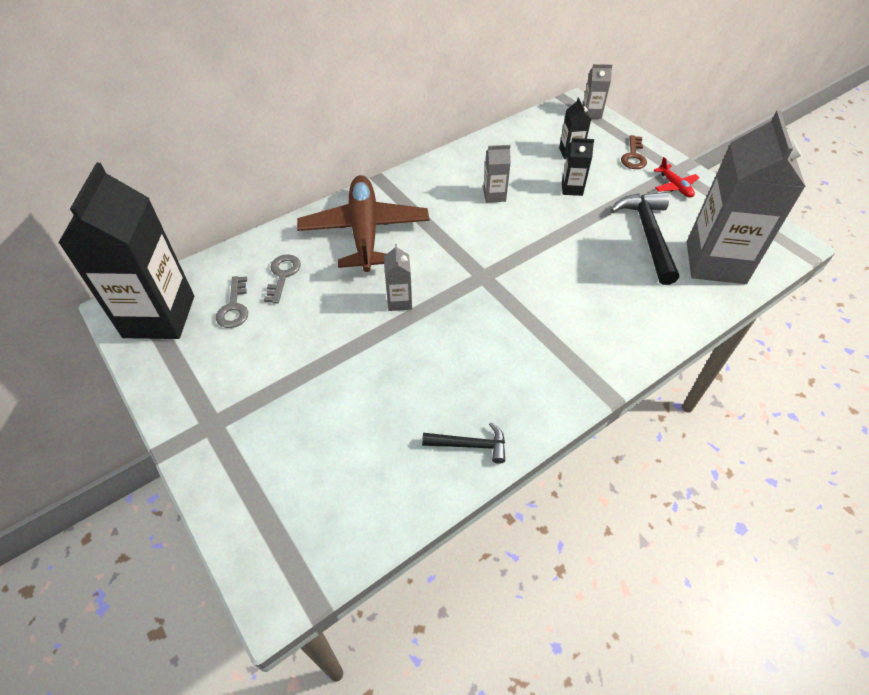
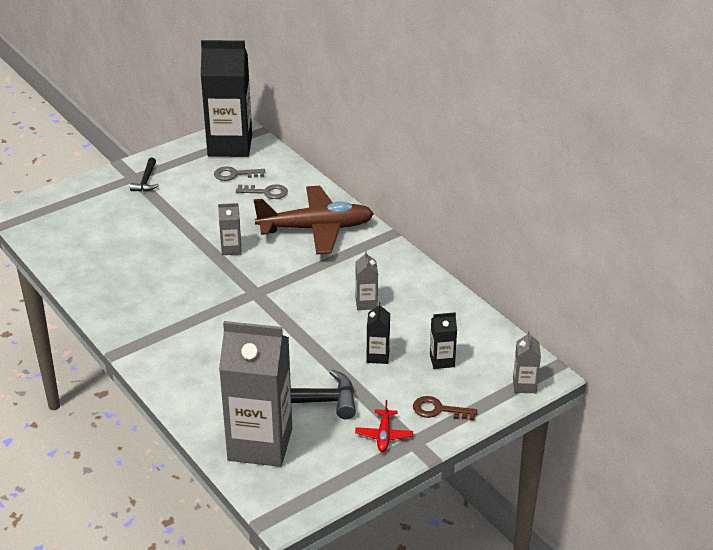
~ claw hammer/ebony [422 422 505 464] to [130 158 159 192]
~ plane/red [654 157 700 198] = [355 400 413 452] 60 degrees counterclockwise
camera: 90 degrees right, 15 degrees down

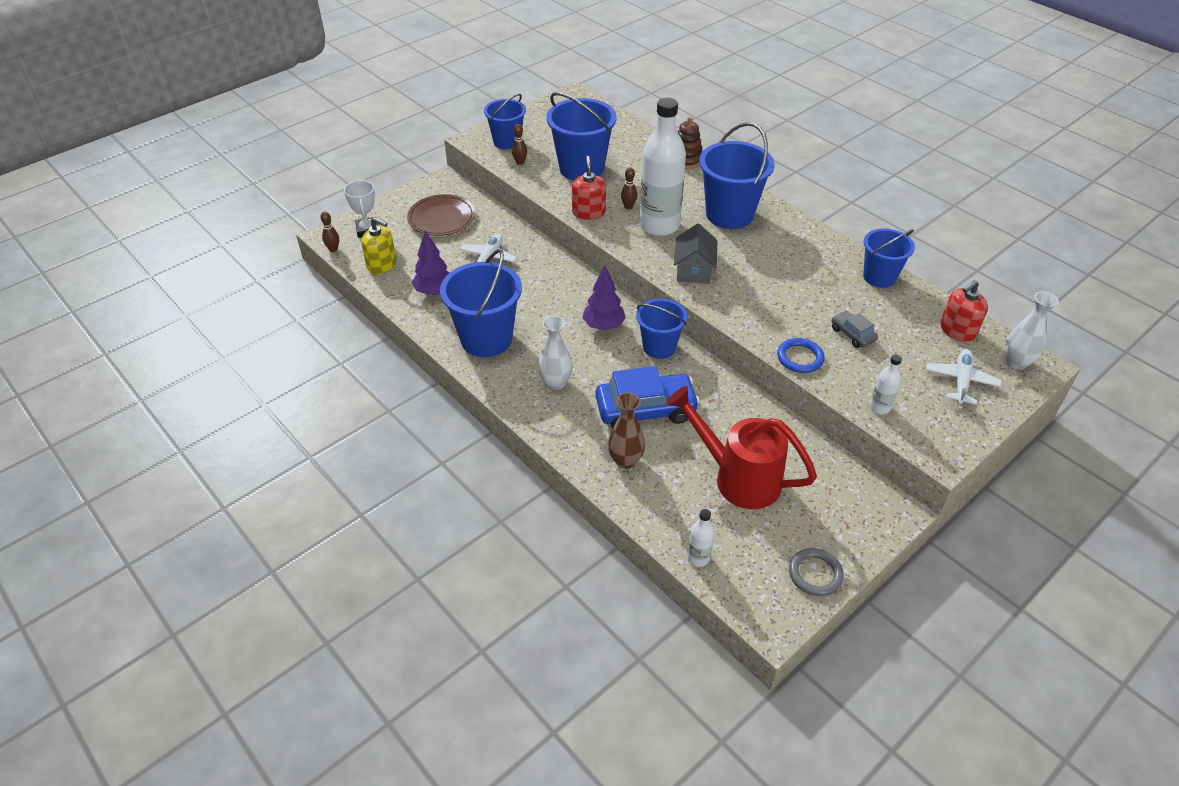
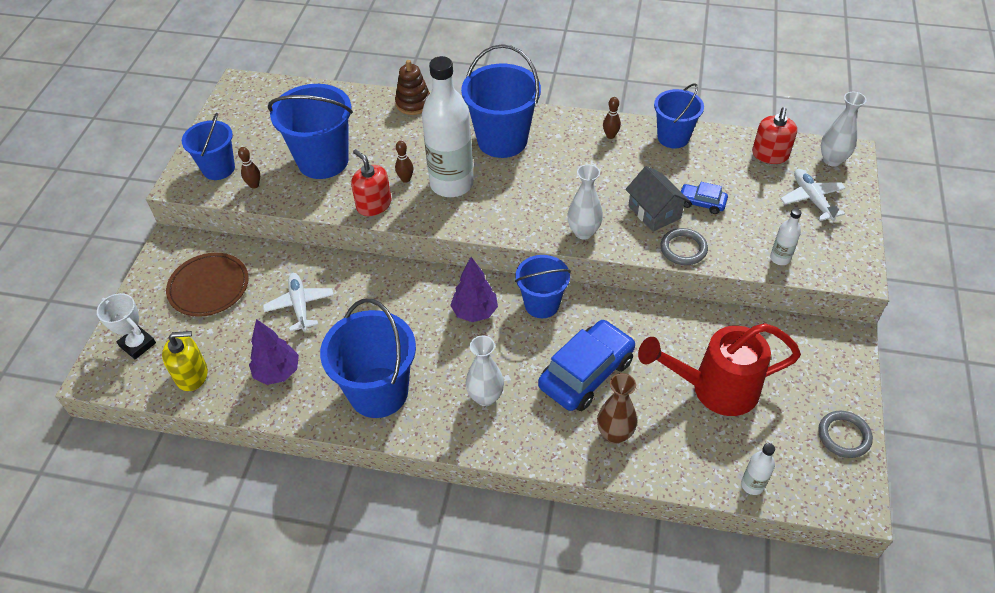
~ bowling pin/russet [320 212 339 252] to [603 97 621 139]
~ cottage/ash-grey [674 223 717 284] to [625 166 690 232]
~ torus/blue [777 338 824 373] to torus/ash-grey [660 228 708 265]
~ car/ash-grey [832 311 878 348] to car/blue [681 182 728 214]
+ flower vase/white [568 164 603 240]
camera: 35 degrees left, 5 degrees up

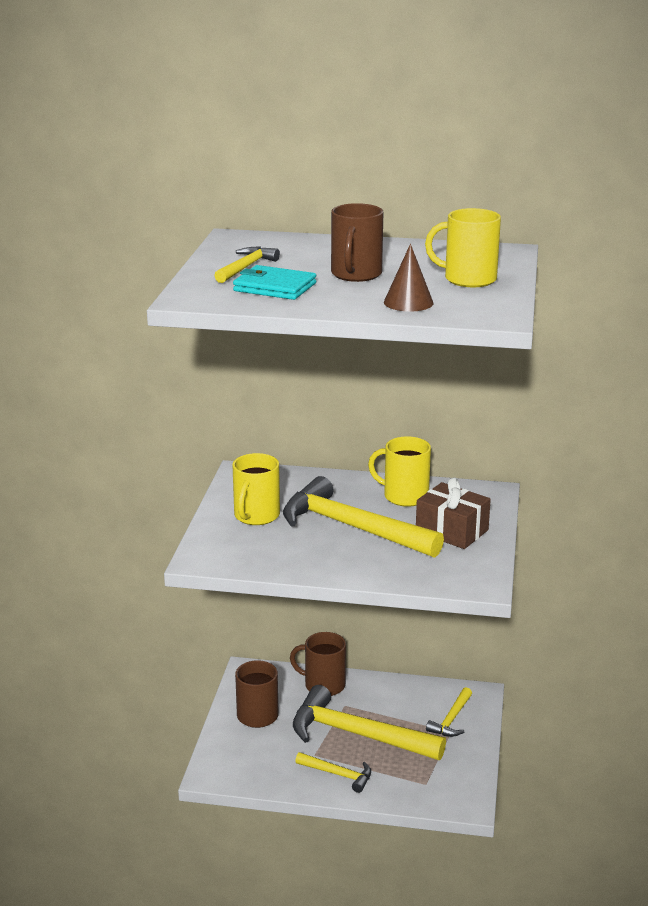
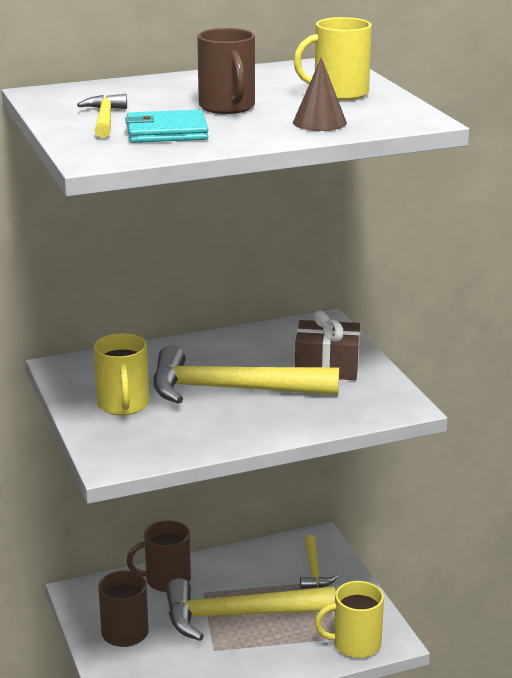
- claw hammer/yellow [295 752 371 793]
~ tea mug/yellow [368 436 431 507] to [315 581 384 658]
camera: 30 degrees left, 0 degrees up

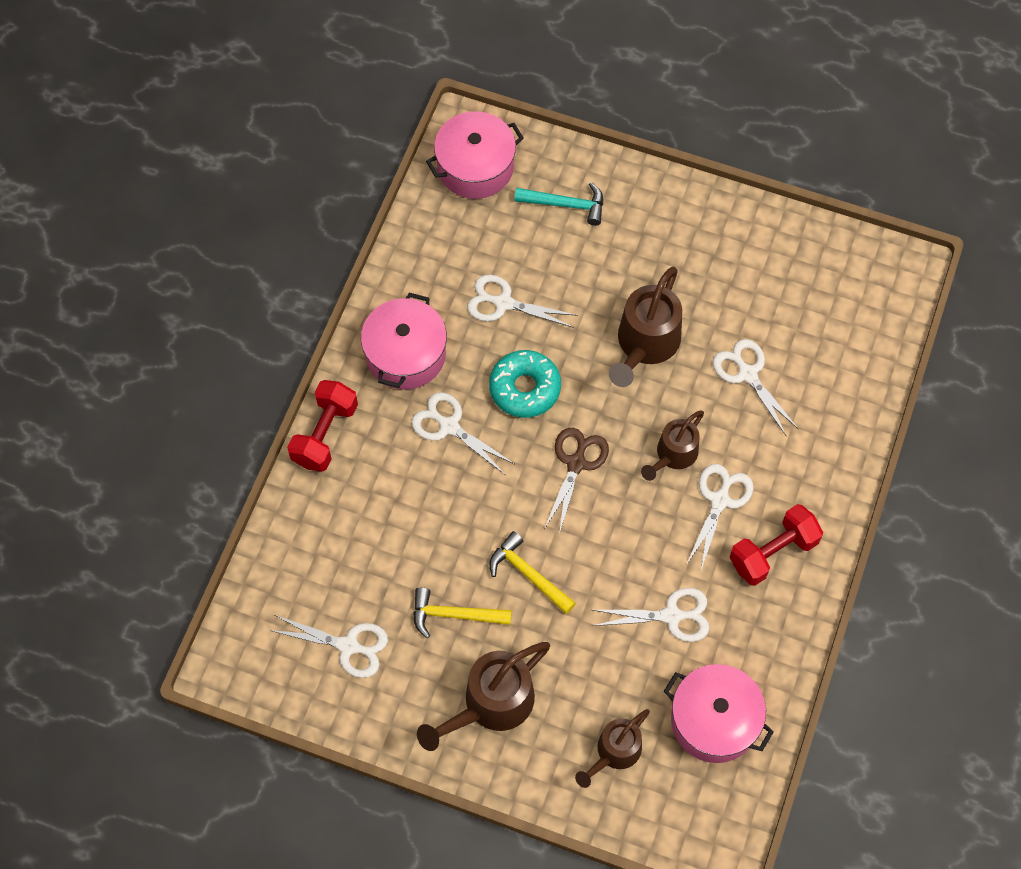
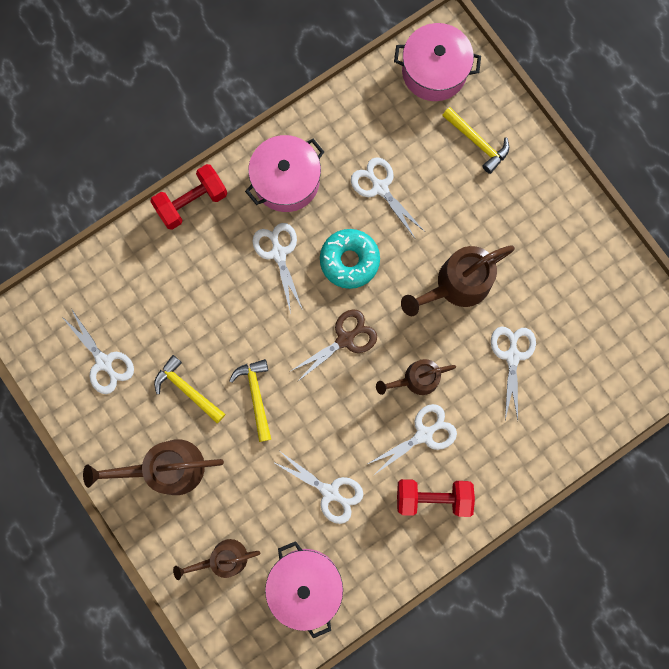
~ claw hammer/turquoise [514 182 603 226] to claw hammer/yellow [442 107 509 174]
camera: 35 degrees right, 15 degrees up

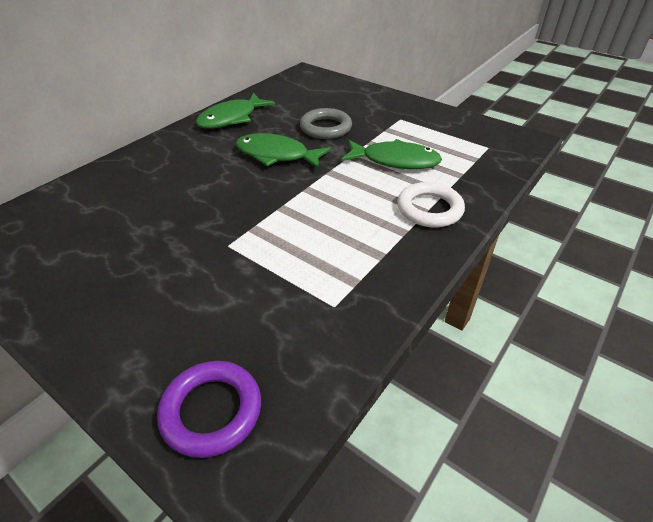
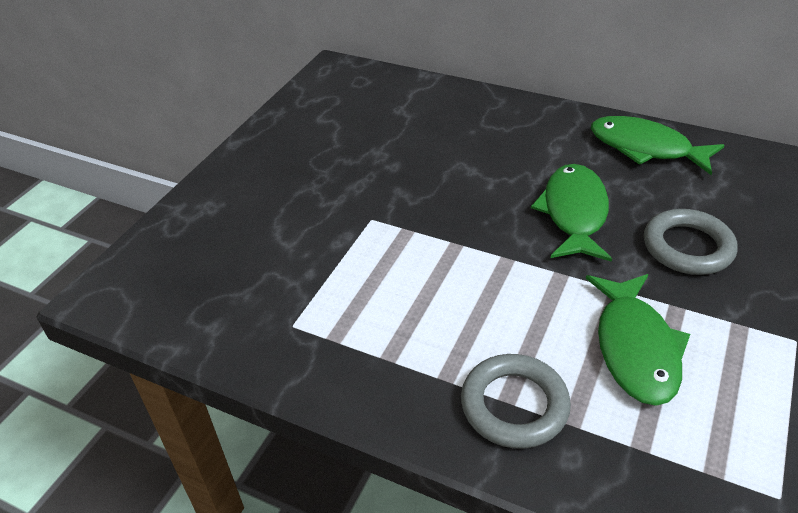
- torus/purple [157 361 261 458]
~ torus/white [397 182 465 228] to torus/ash-grey [461 354 571 449]
camera: 80 degrees right, 0 degrees up

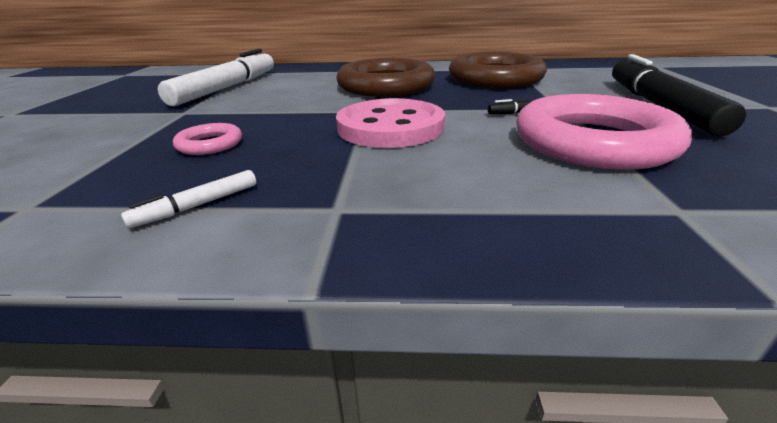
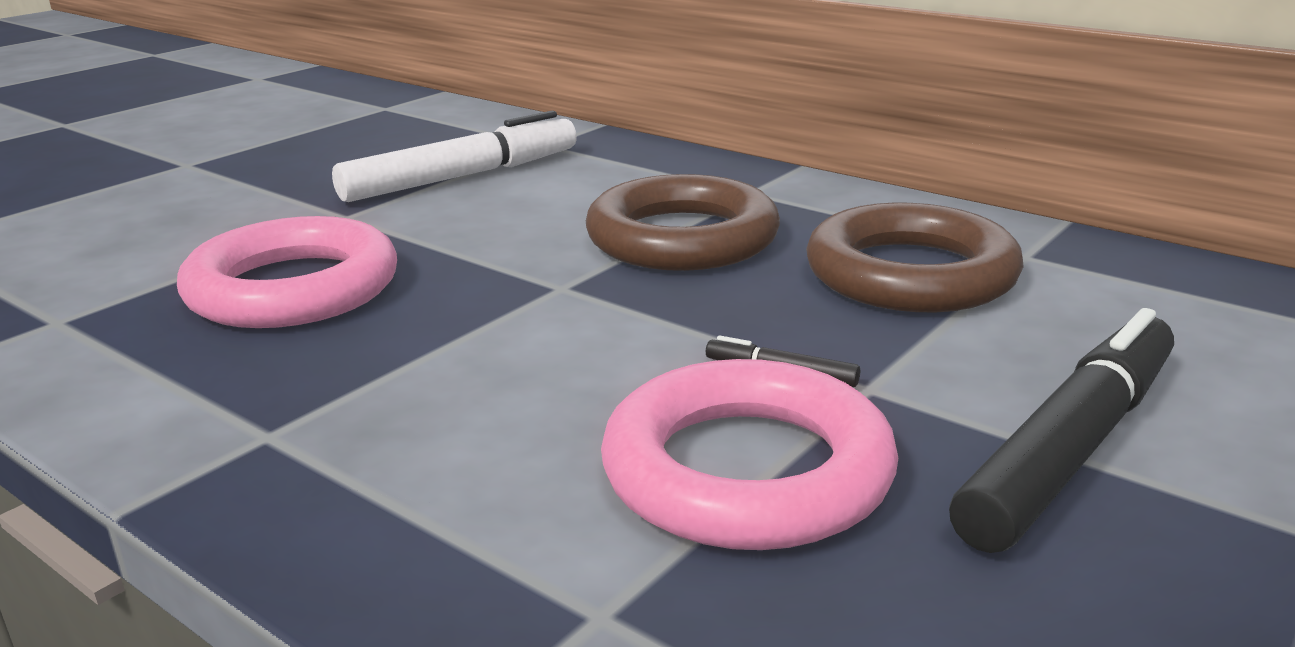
- marker/white [121 170 256 228]
~ torus/pink [173 123 242 155] = [177 216 397 328] x2.25
- button/pink [336 98 445 148]
camera: 35 degrees right, 5 degrees down

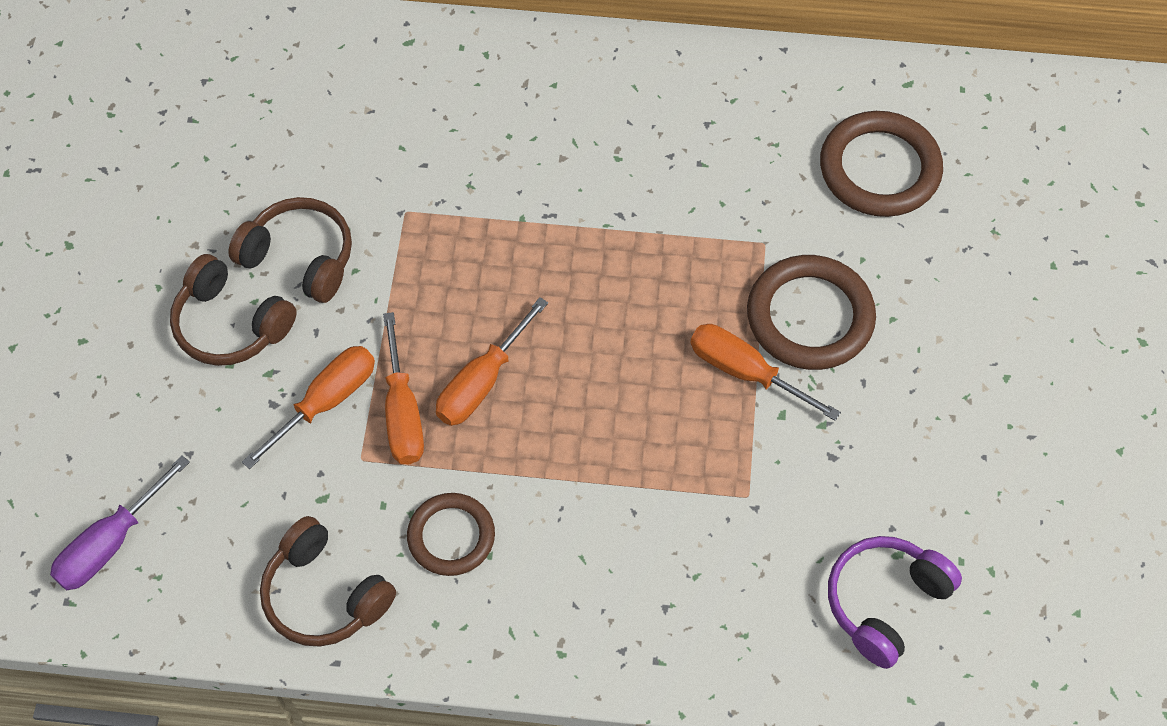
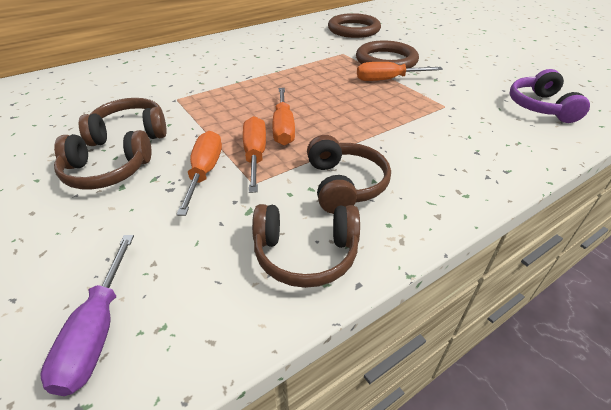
~ flat screwdriver/orange-coloured [383 312 424 464] = [243 116 266 193] 135 degrees counterclockwise
~ torus/russet [407 493 495 576] to over-ear headphones/russet [307 135 391 214]
camera: 40 degrees left, 20 degrees down

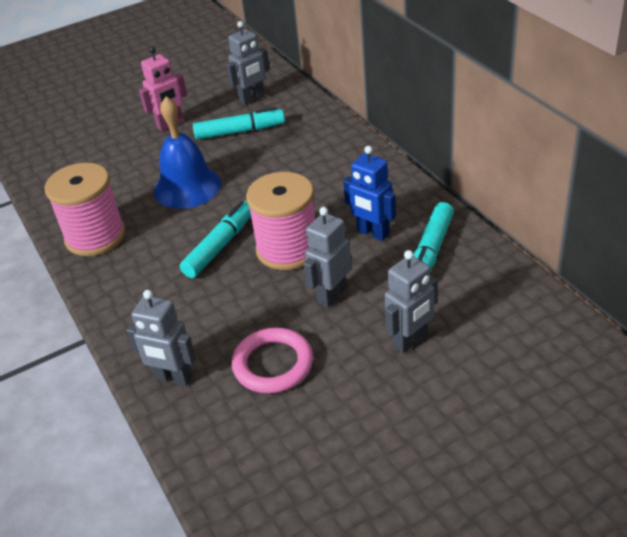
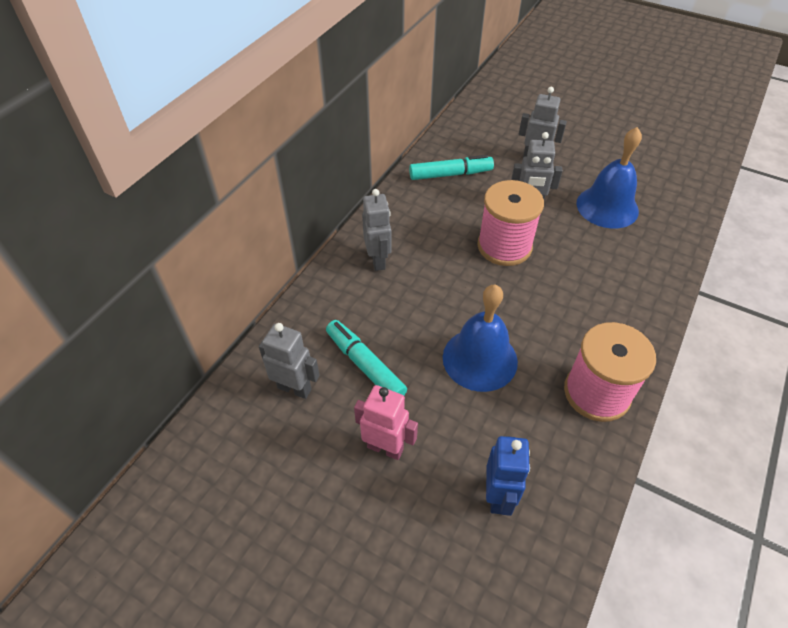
~ robot/ash-grey [126 290 196 386] to [362 189 392 271]
- marker/turquoise [180 201 251 278]
~ torus/pink [232 328 313 393] to hand bell/blue [577 127 642 229]
~ robot/blue [343 146 396 241] to [486 436 530 516]
camera: 125 degrees left, 10 degrees up

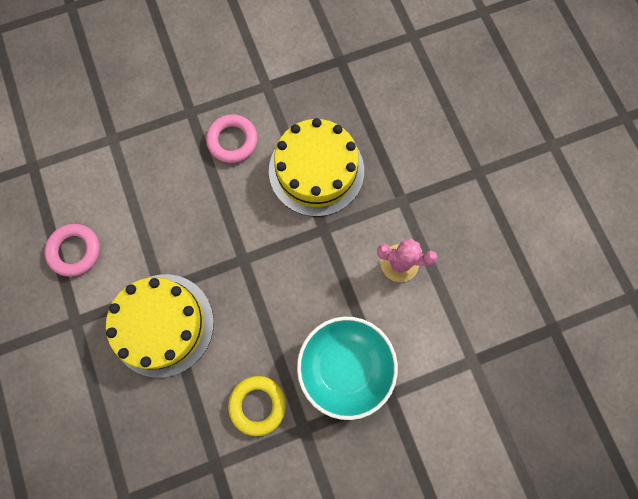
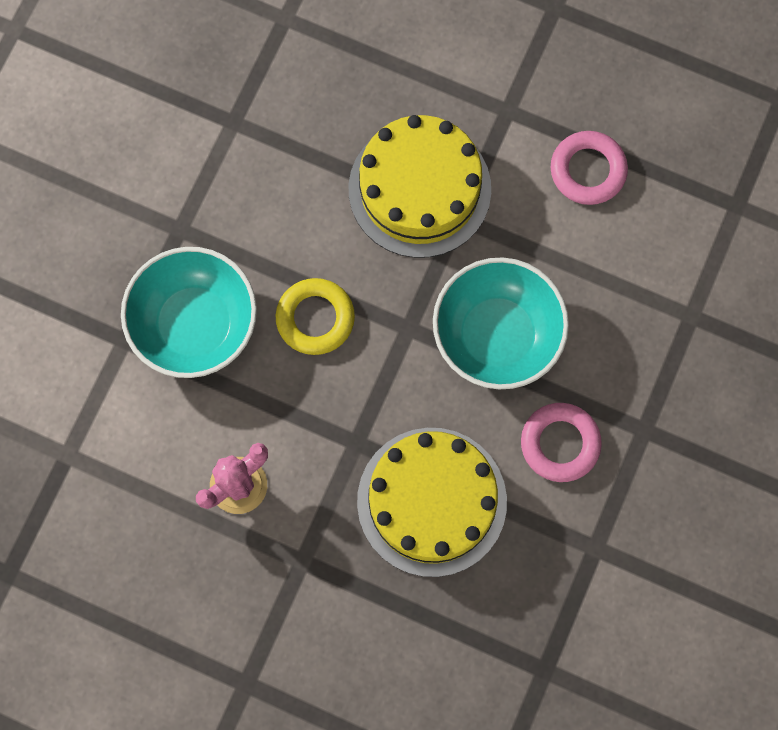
~ torus/yellow [228 376 286 436] to [276 278 355 355]
+ serving bowl/turquoise [433 257 569 389]
camera: 135 degrees right, 0 degrees up

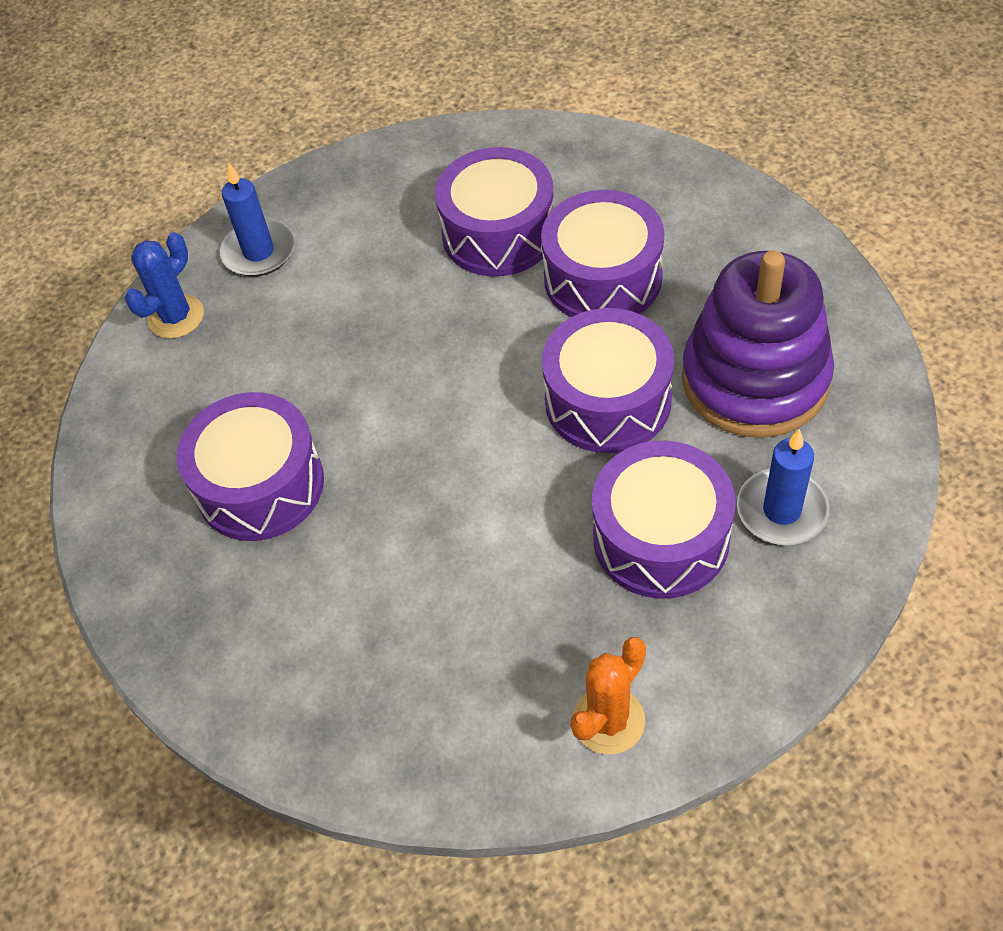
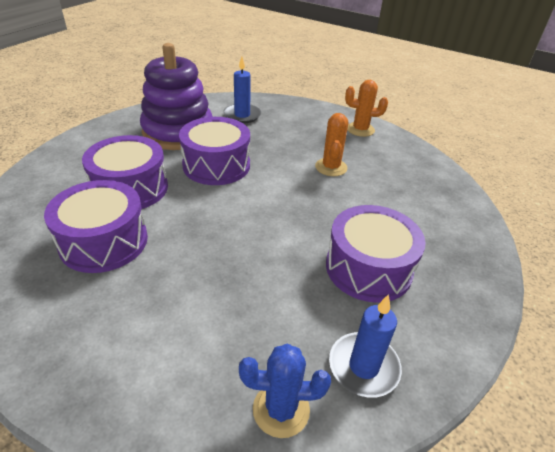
~ wax candle/blue [220 163 295 277] to [329 294 402 398]
- toy drum/purple [592 441 736 599]
+ saguaro cactus/orange-coloured [315 113 348 176]
camera: 130 degrees left, 15 degrees down

